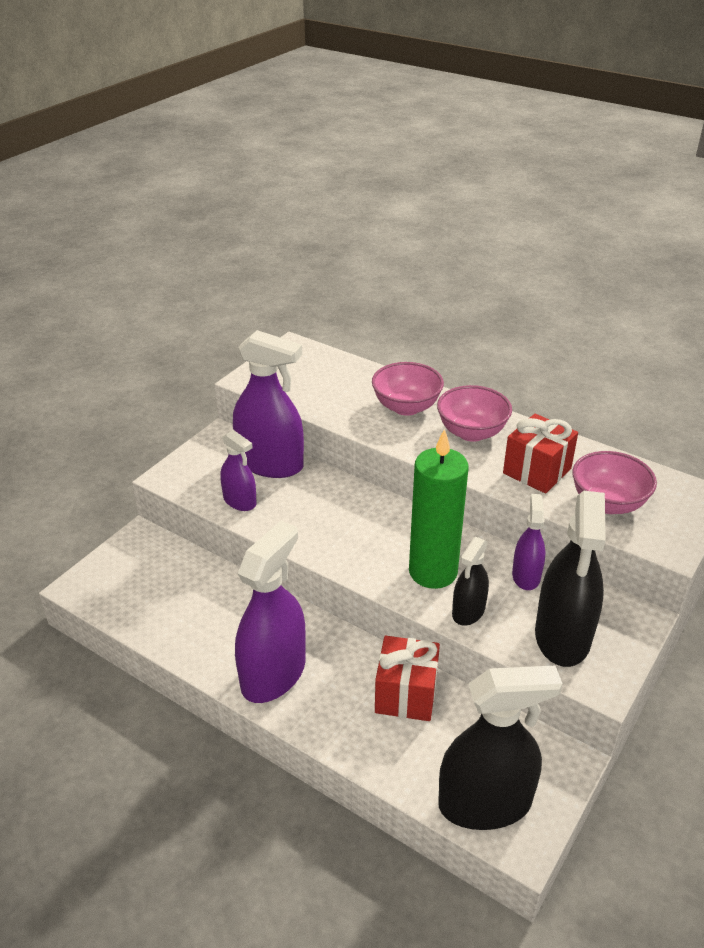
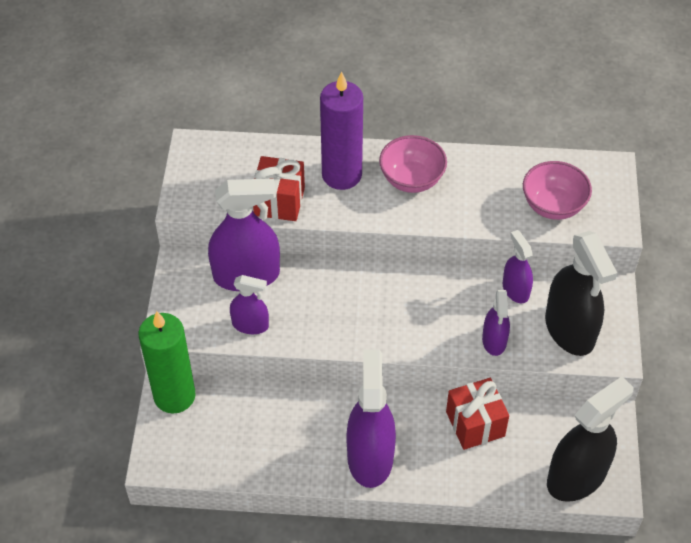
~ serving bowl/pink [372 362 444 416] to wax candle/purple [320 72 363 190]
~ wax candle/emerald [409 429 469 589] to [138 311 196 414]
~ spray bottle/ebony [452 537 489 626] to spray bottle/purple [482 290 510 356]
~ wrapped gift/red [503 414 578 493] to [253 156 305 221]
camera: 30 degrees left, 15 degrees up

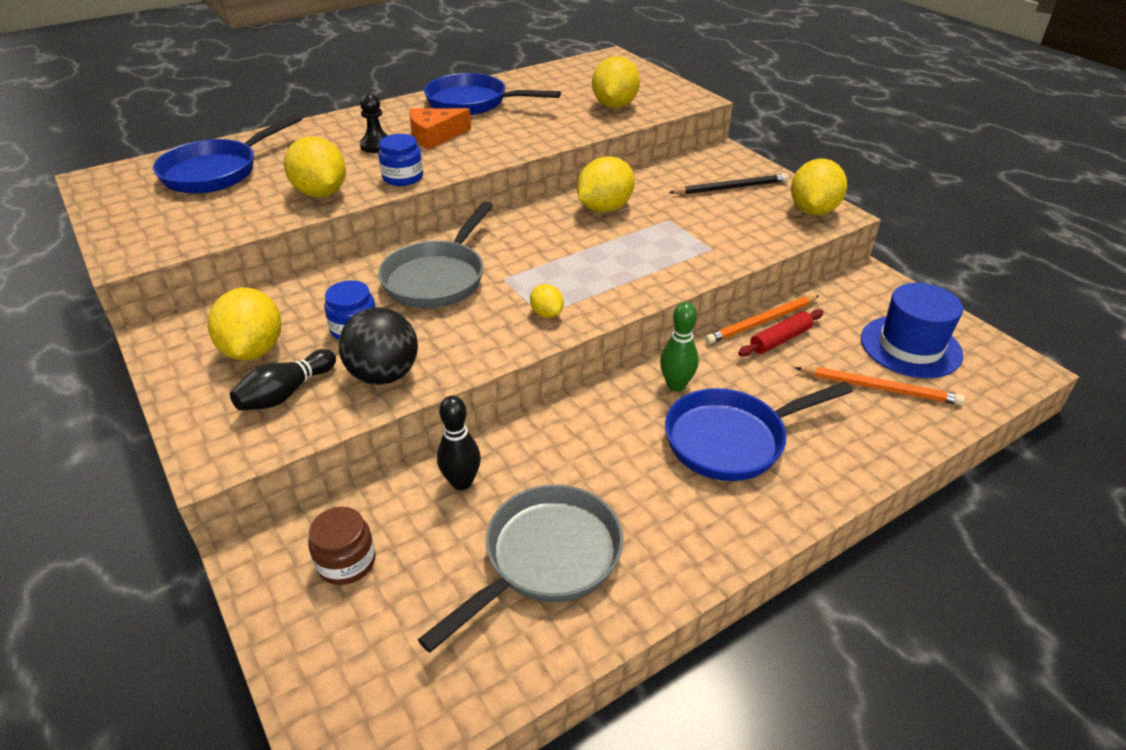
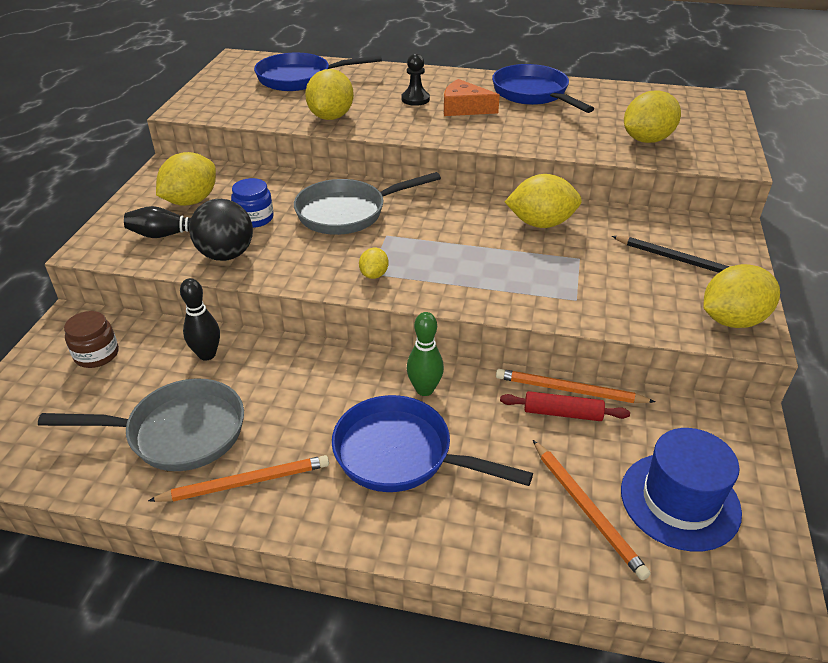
- jam jar/blue [378 134 423 186]
+ pencil/orange-coloured [148 455 329 502]
camera: 45 degrees right, 0 degrees up

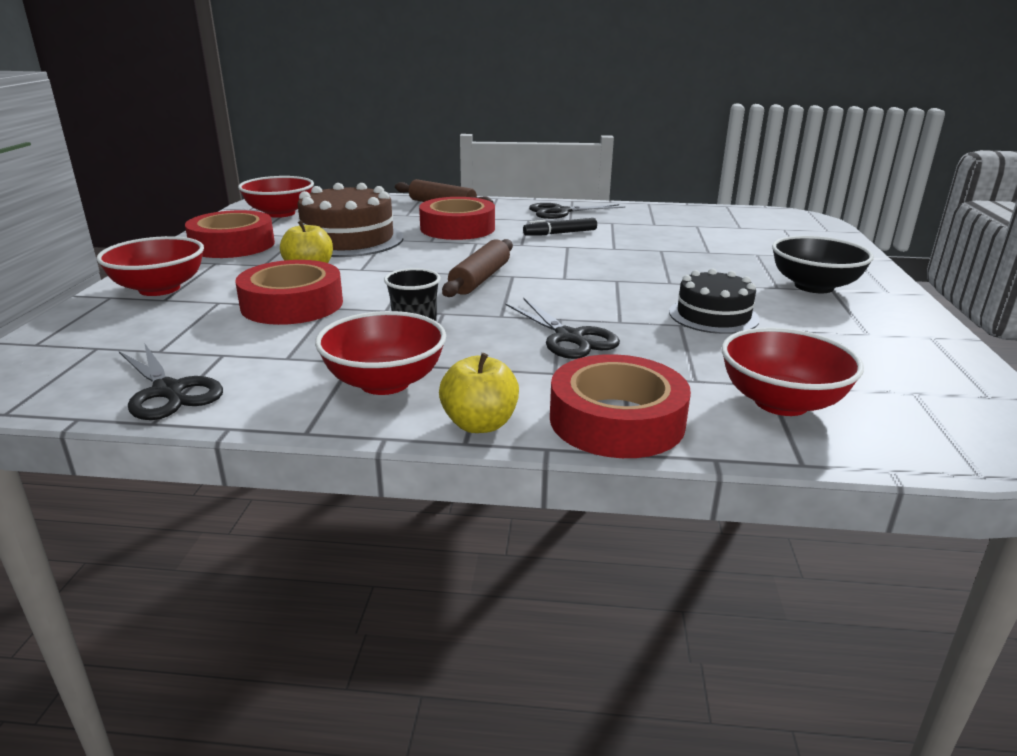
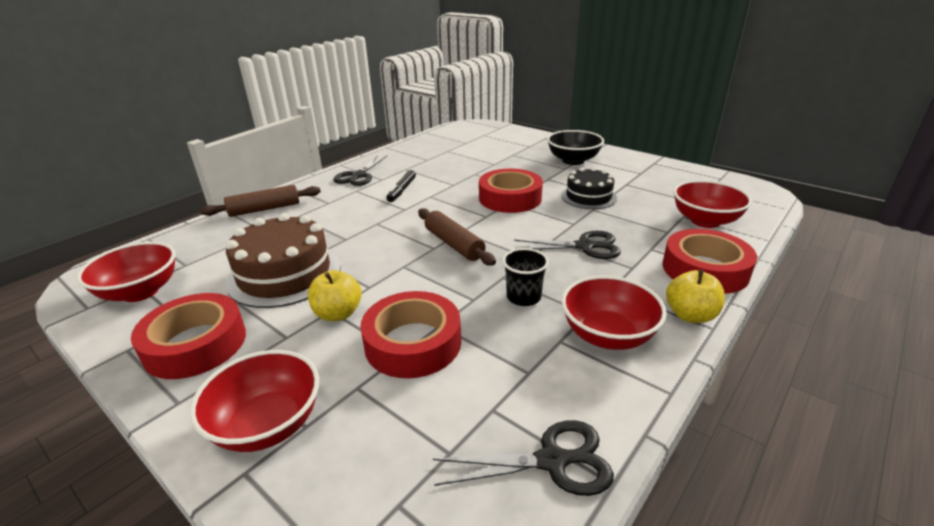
~ roll of tape/red [419 197 495 240] to [479 168 543 213]
camera: 55 degrees left, 5 degrees up

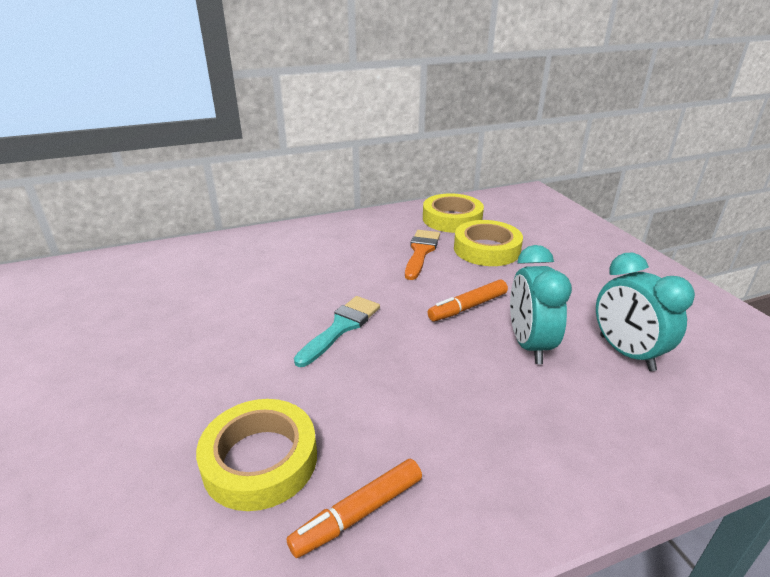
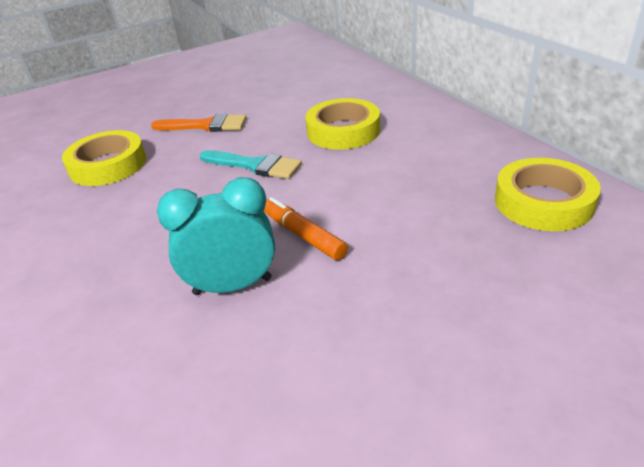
- marker/orange-coloured [287 459 422 558]
~ brush/orange-coloured [405 230 440 280] to [151 114 247 132]
~ roll of tape/yellow [454 220 523 266] to [305 98 380 150]
- bedside clock/turquoise [596 253 695 371]
camera: 85 degrees right, 5 degrees up

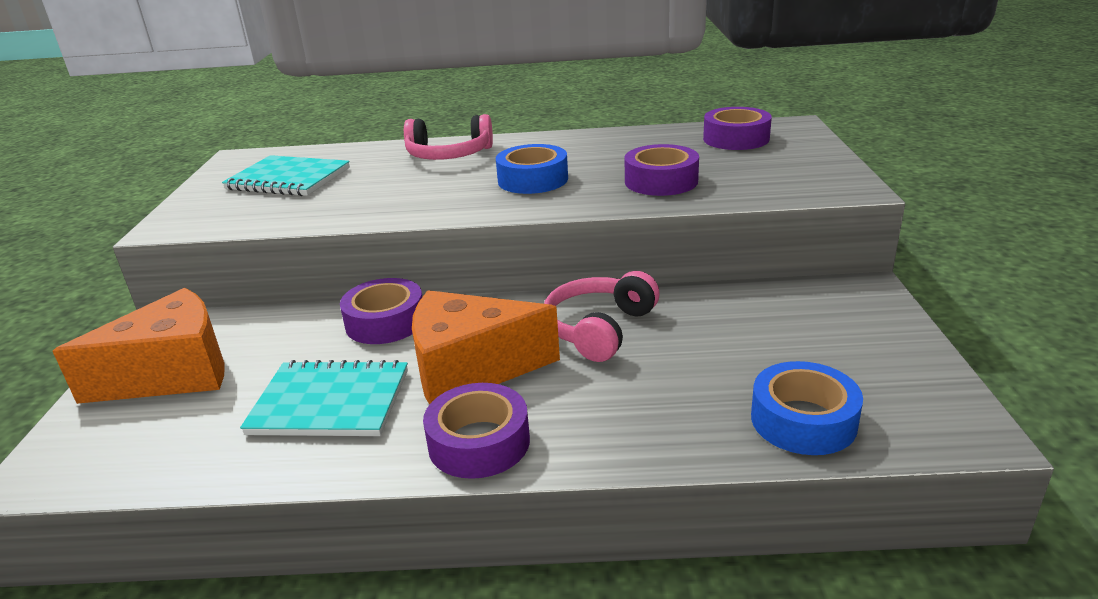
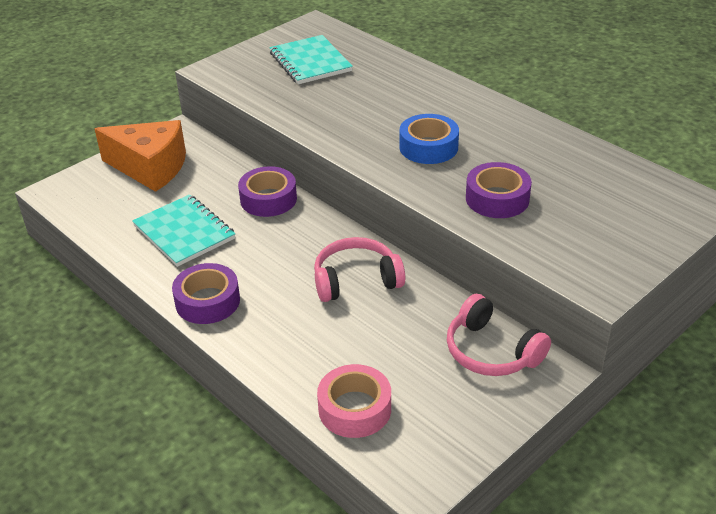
~ over-ear headphones/pink [404 114 493 160] to [447 294 551 376]
- piece of cheese/orange-coloured [412 290 560 405]
- roll of tape/purple [703 107 772 150]
~ roll of tape/blue [751 361 863 455] to roll of tape/pink [317 364 391 438]
camera: 45 degrees right, 10 degrees up

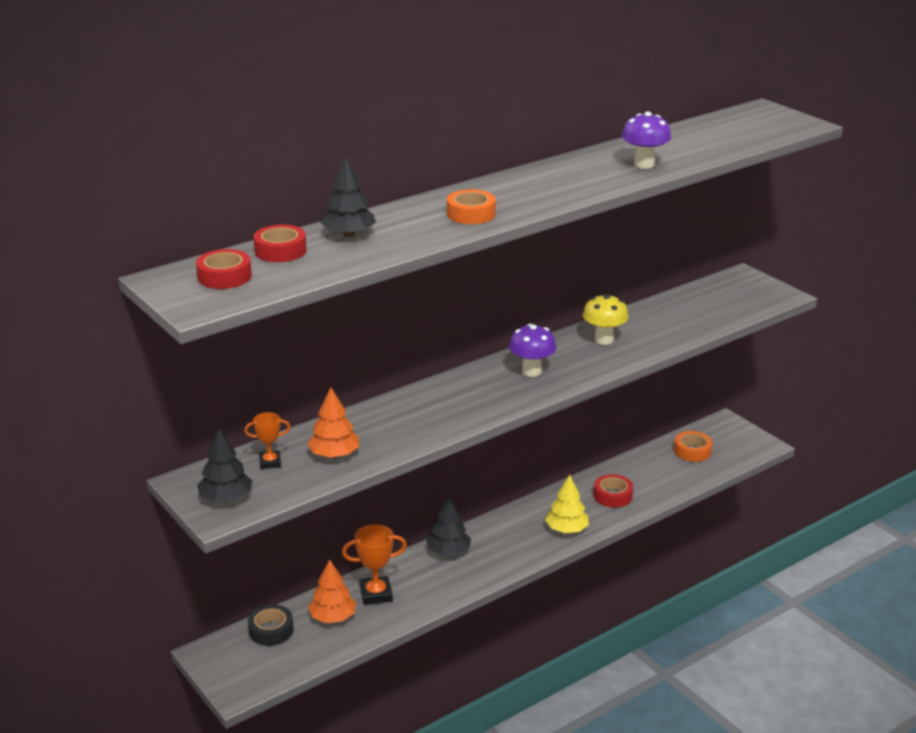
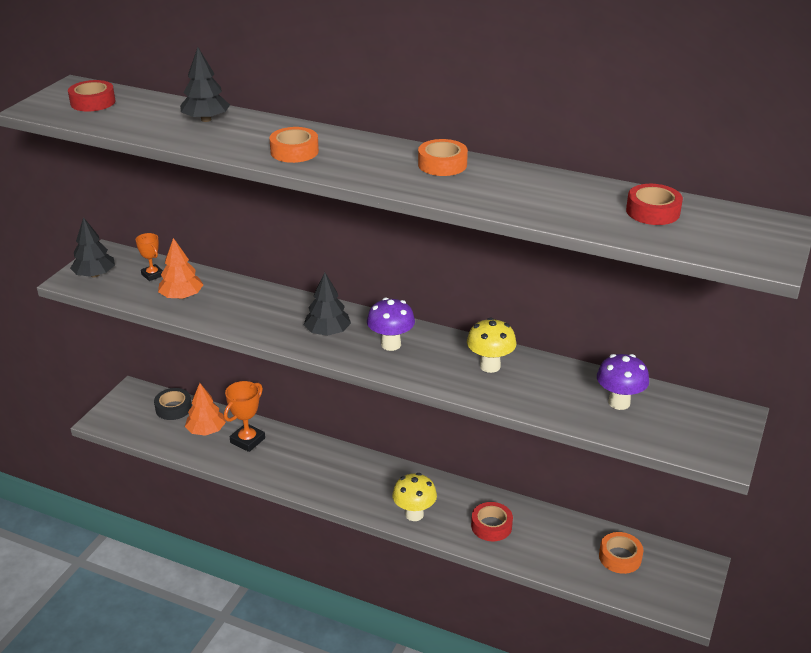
~ roll of tape/red [254 225 307 262] to [626 184 683 225]
~ trophy/orange-coloured [342 524 407 605] = [224 381 265 452] 75 degrees clockwise
~ tree/ebony [426 496 471 555] to [304 272 351 336]
~ tree/yellow [545 475 589 533] to toadstool/yellow [392 473 437 521]
~ toadstool/purple [621 112 671 169] to [597 354 649 410]
+ roll of tape/orange-coloured [418 139 468 176]
camera: 60 degrees right, 5 degrees up

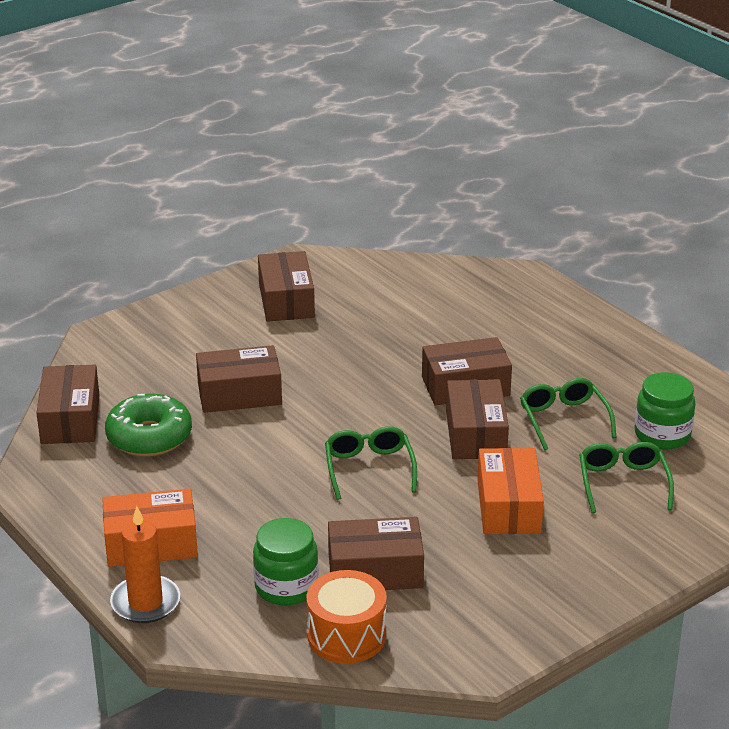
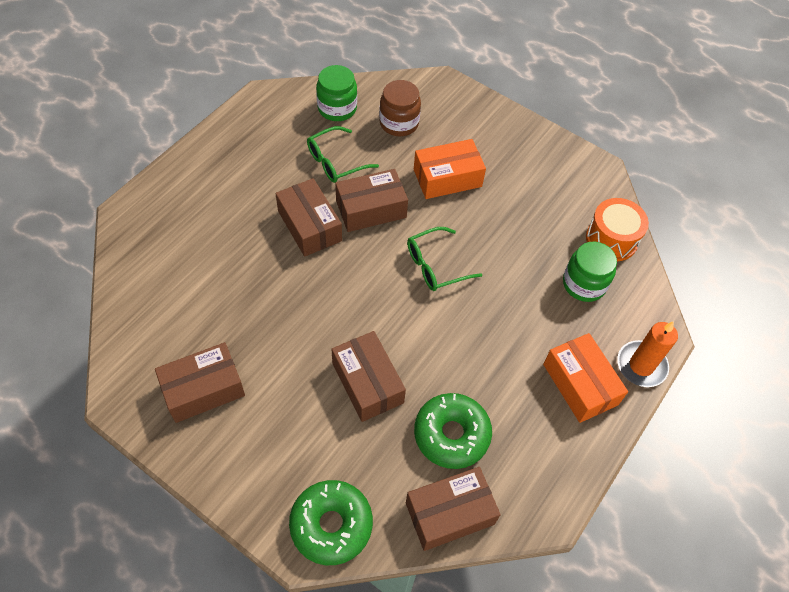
- package/russet [328 517 424 590]
~ spectacles/emerald [579 442 674 513] to jam jar/russet [379 80 421 136]
+ doughnut/emerald [289 480 373 565]
camera: 110 degrees left, 25 degrees up

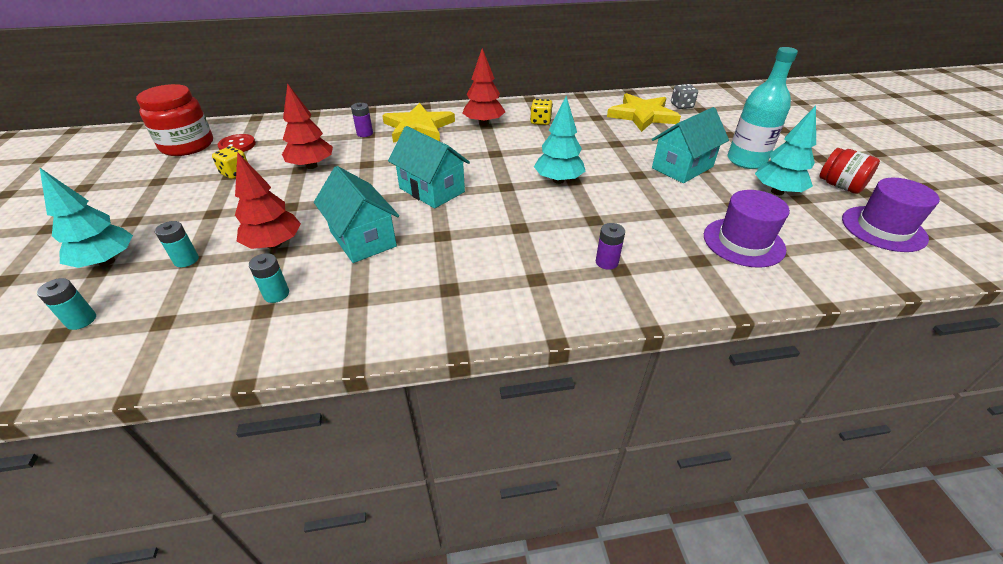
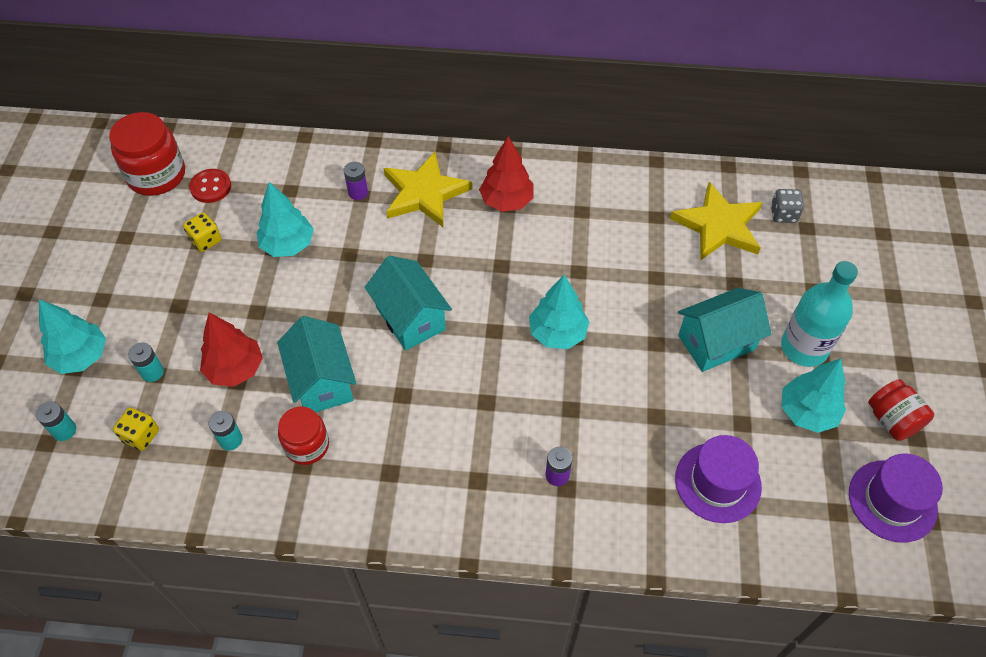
~ tree/red [282 83 333 169] to tree/turquoise [257 182 314 257]
~ game die/yellow [530 99 553 125] to [113 407 159 451]
+ jam jar/red [278 406 329 465]
camera: 15 degrees right, 15 degrees up

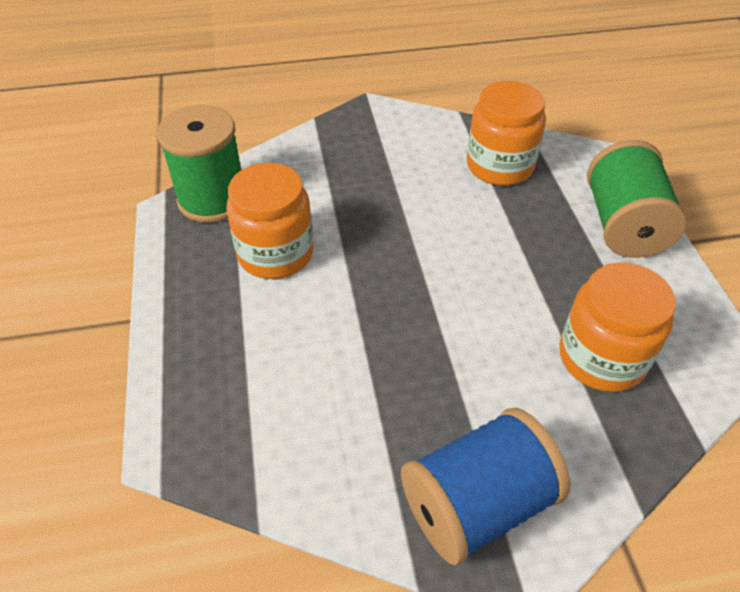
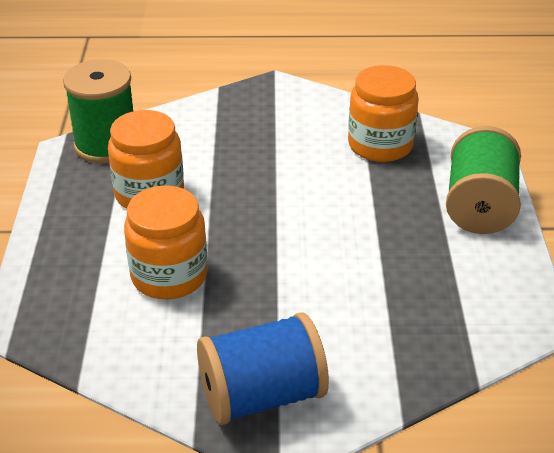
~ jam jar/orange-coloured [559 263 676 392] to [124 186 208 299]
camera: 10 degrees right, 10 degrees down

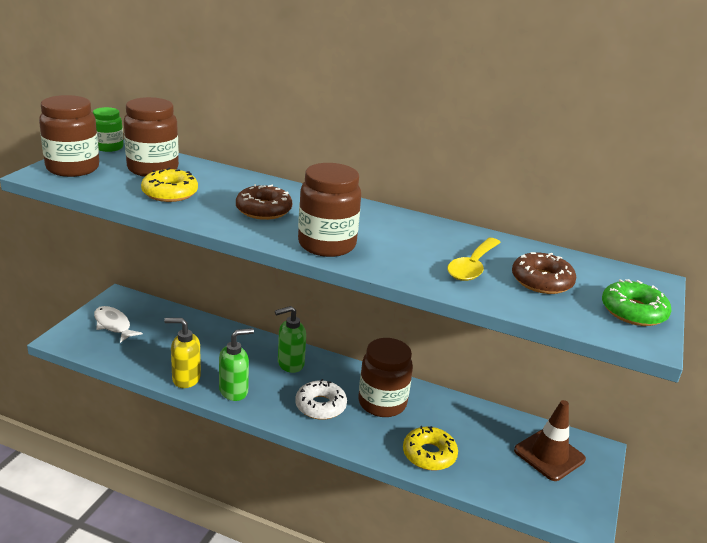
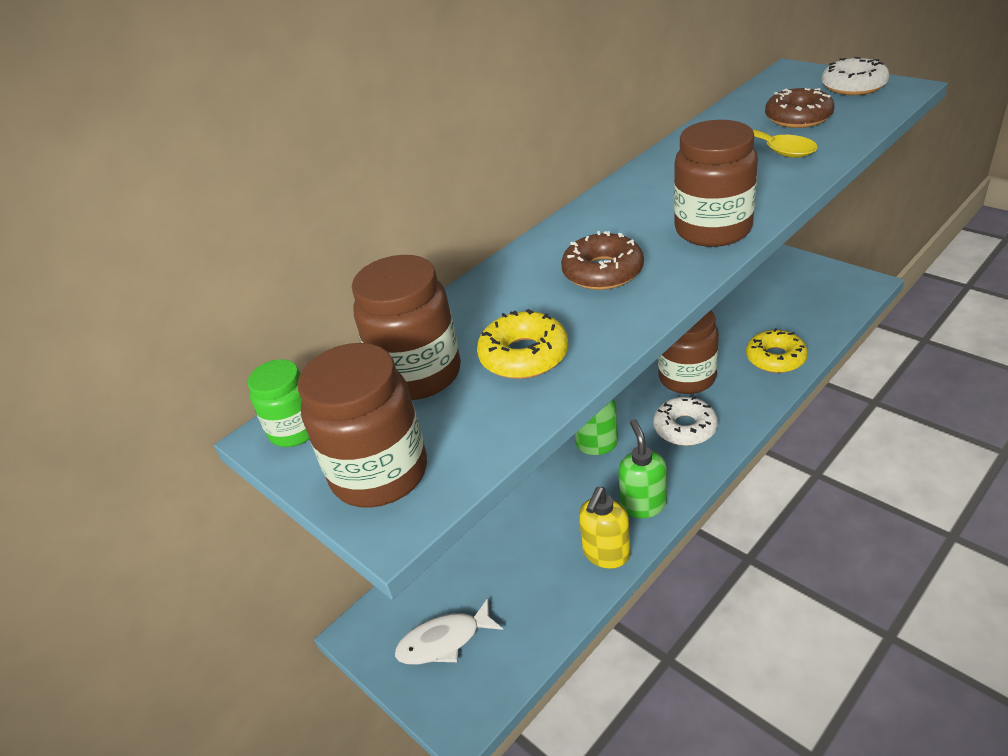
- traffic cone/russet [514 400 586 481]
~ doughnut/emerald [602 279 672 326] to doughnut/white [822 57 890 95]
camera: 60 degrees left, 10 degrees up

